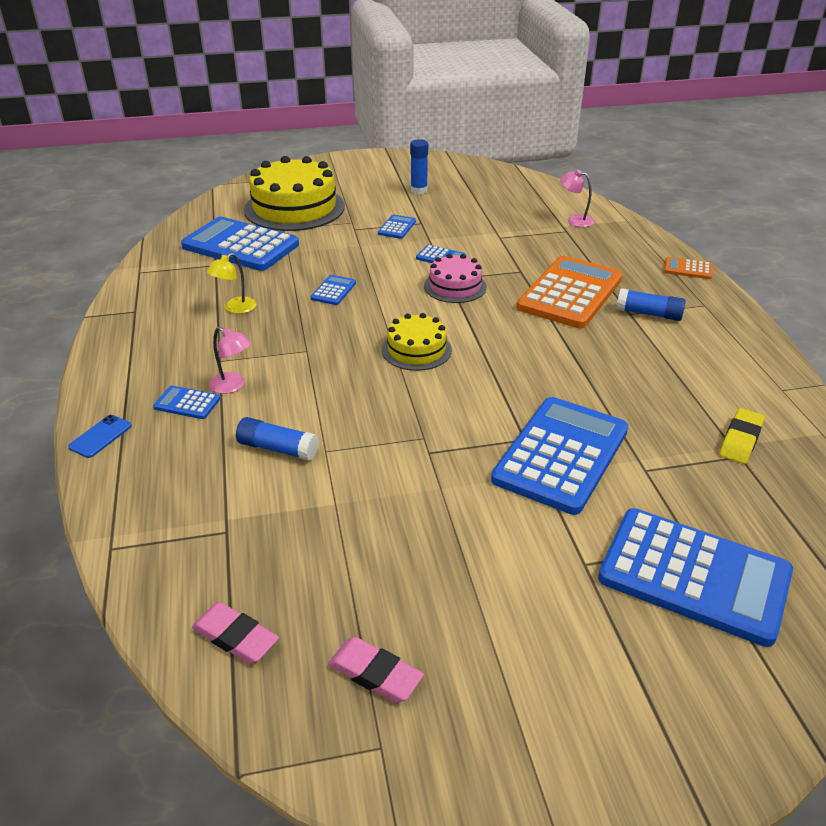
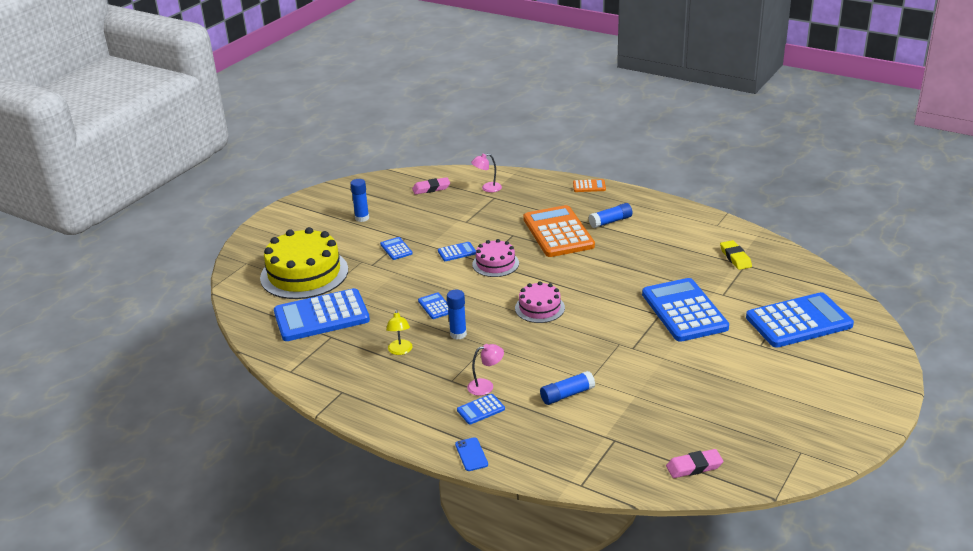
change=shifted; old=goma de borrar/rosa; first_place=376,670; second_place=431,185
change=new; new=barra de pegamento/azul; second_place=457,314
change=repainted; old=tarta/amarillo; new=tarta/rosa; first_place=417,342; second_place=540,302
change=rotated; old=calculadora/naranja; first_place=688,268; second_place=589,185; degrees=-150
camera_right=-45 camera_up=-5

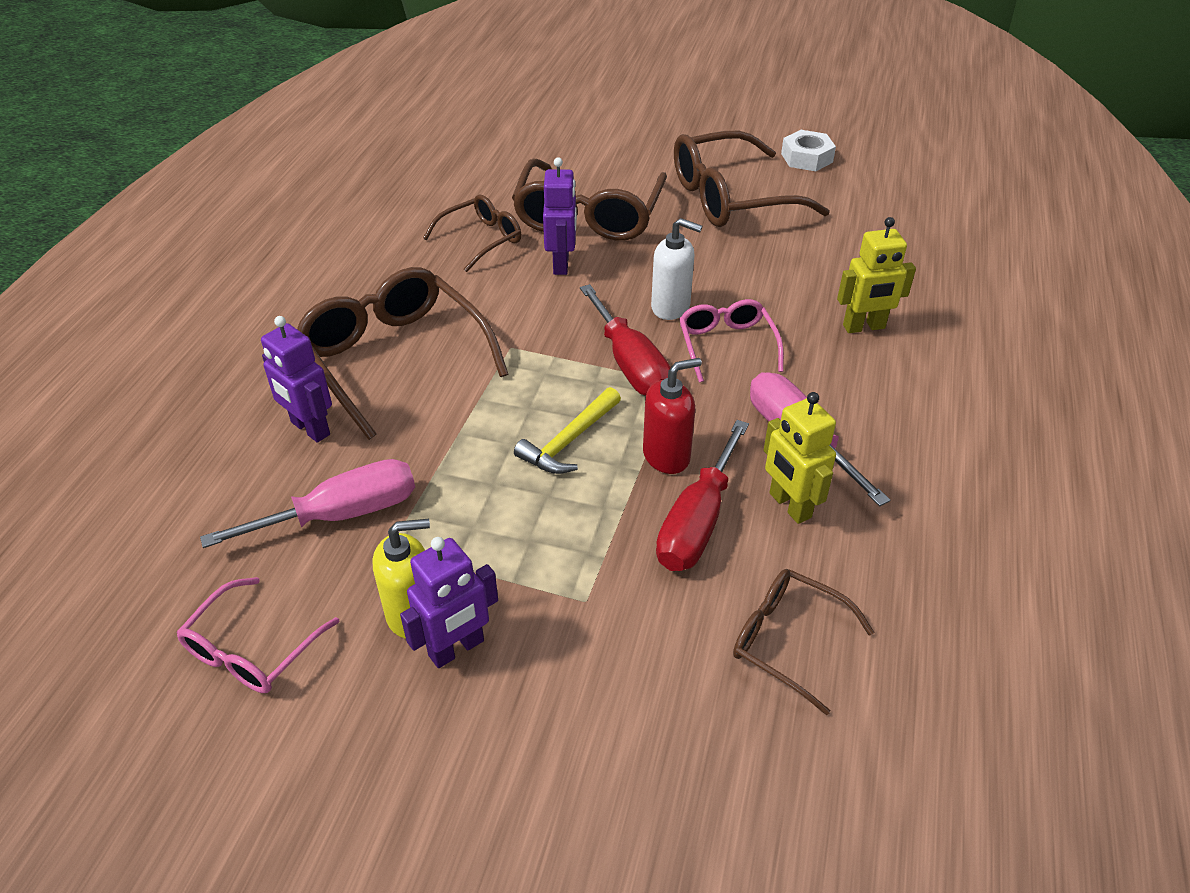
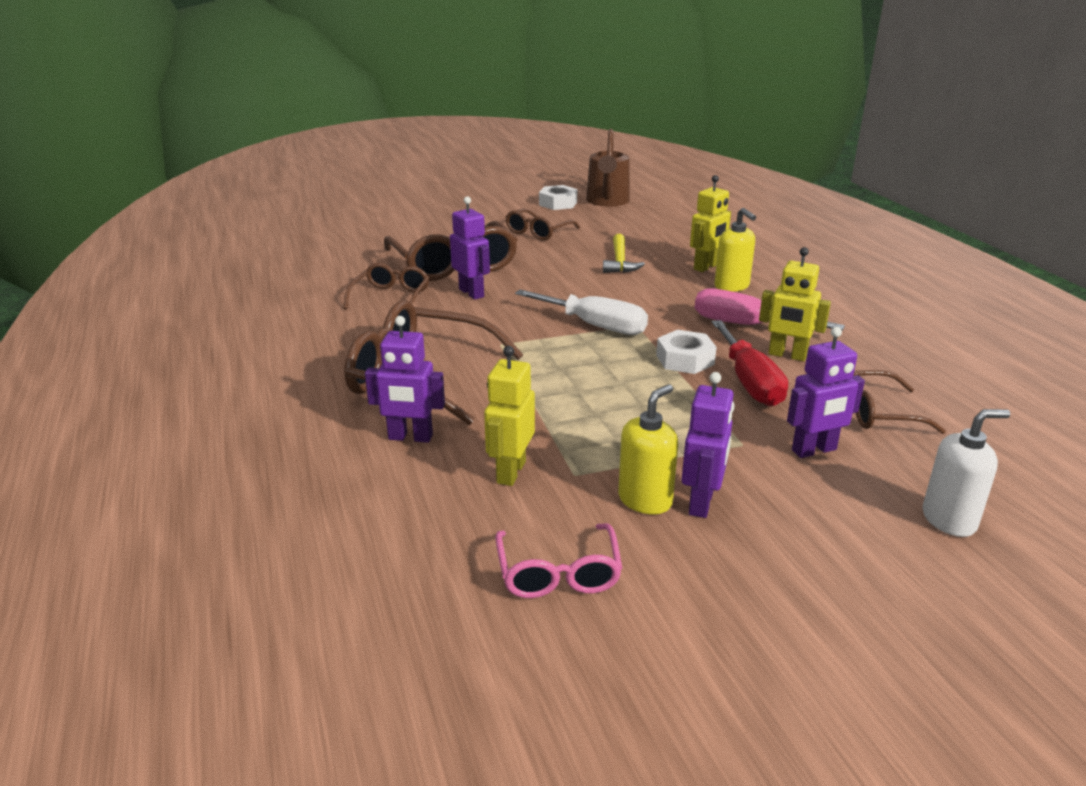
change=swapped; old=destornillador/rosa; new=robot/amarillo; first_place=307,503; second_place=509,416
change=scaled; old=gafas/marrón; first_place=752,179; second_place=543,225; factor=0.56
change=repainted; old=destornillador/rojo; new=destornillador/blanco; first_place=625,340; second_place=581,312
change=new; new=regadera/marrón; second_place=608,167
change=shifted; old=martillo/amarillo; first_place=567,430; second_place=624,253
change=swapped; old=dispensador de jabón/rojo; new=tuerca/blanco; first_place=672,416; second_place=686,352
change=new; new=dispensador de jabón/amarillo; second_place=735,250
change=new; new=robot/morado; second_place=826,392
change=shifted; old=dispensador de jabón/blanco; first_place=677,269; second_place=966,473
change=gone; old=gafas/rosa; first_place=731,340
camera_right=-35 camera_up=-15

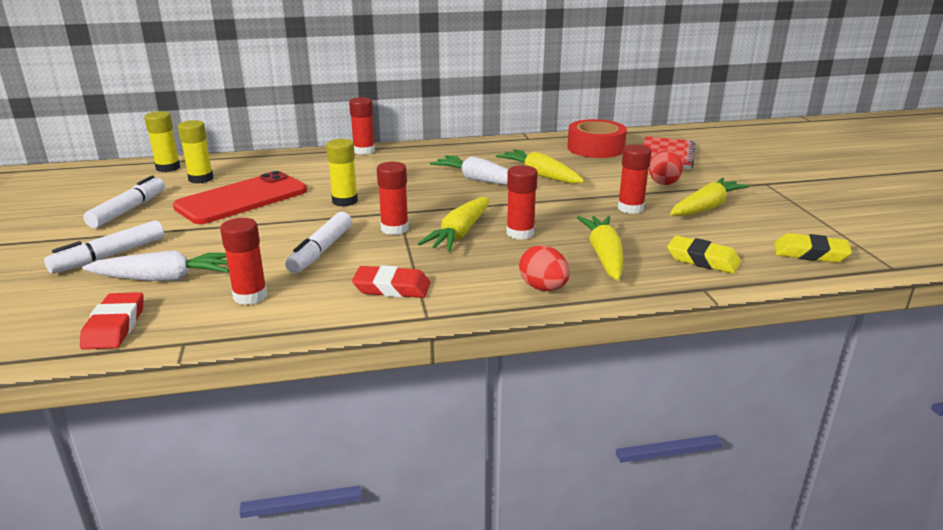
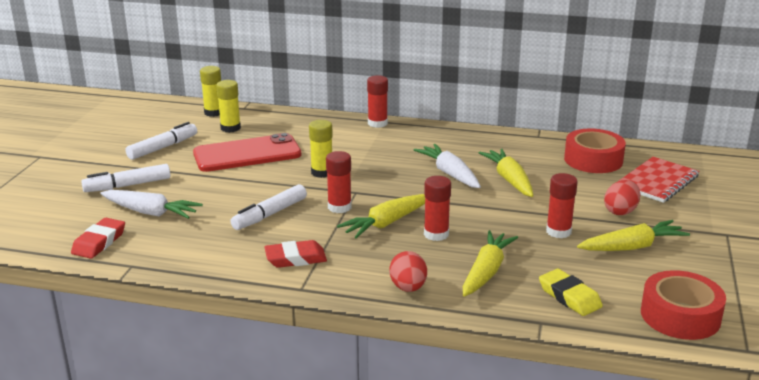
change=rotated; old=goma de borrar/rojo; first_place=391,281; second_place=295,254; degrees=-45
change=swapped; old=goma de borrar/amarillo; new=cinta adhesiva/rojo; first_place=813,248; second_place=683,305
change=gone; old=barra de pegamento/rojo; first_place=243,261
camera_right=25 camera_up=0

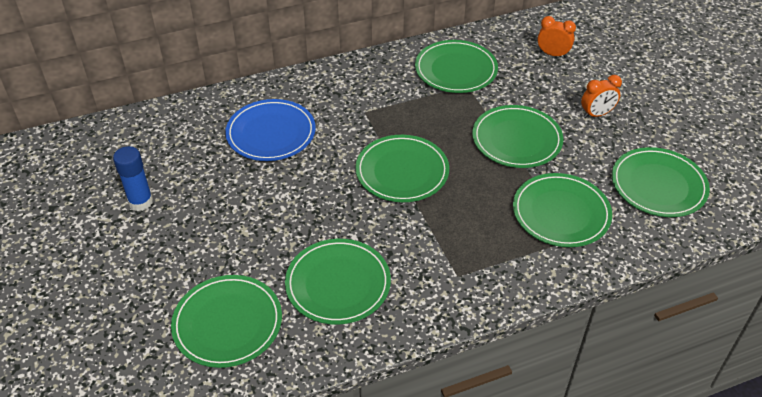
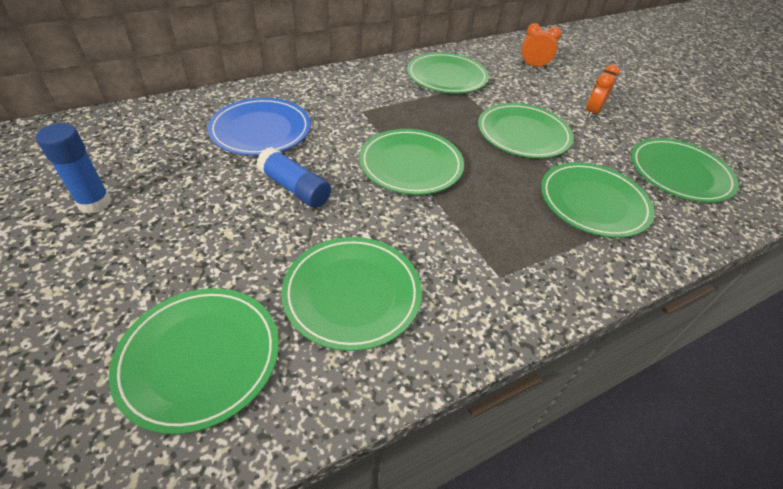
change=new; new=barra de pegamento/azul; second_place=293,177
change=rotated; old=despertador/naranja; first_place=601,96; second_place=603,91; degrees=150
camera_right=-10 camera_up=0

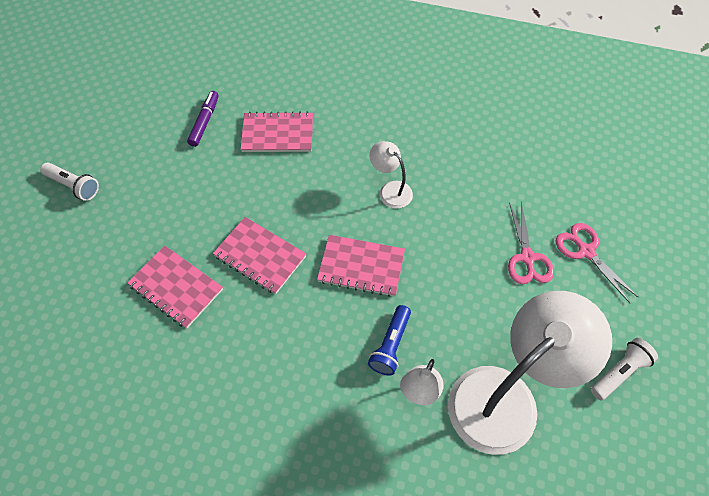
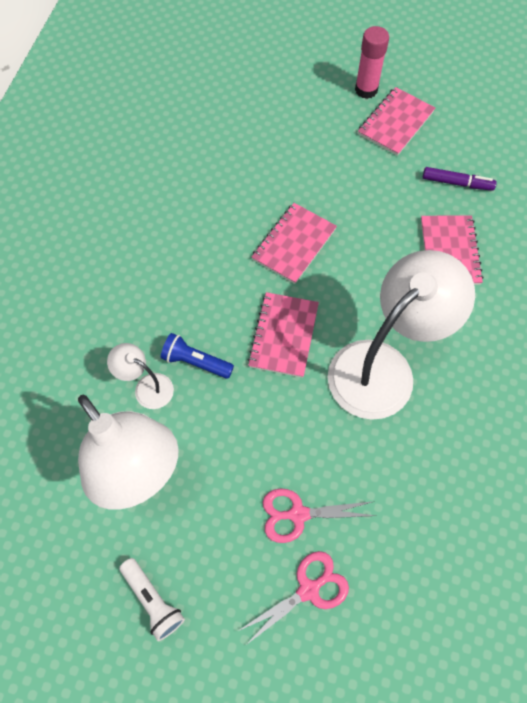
change=scaled; old=lámpara/blanco; first_place=391,175; second_place=401,335; factor=2.23
change=swapped; old=lámpara de mano/blanco; new=barra de pegamento/rosa; first_place=69,181; second_place=372,62
change=shifted; old=cuaderno/rosa; first_place=175,287; second_place=396,121
camera_right=90 camera_up=5

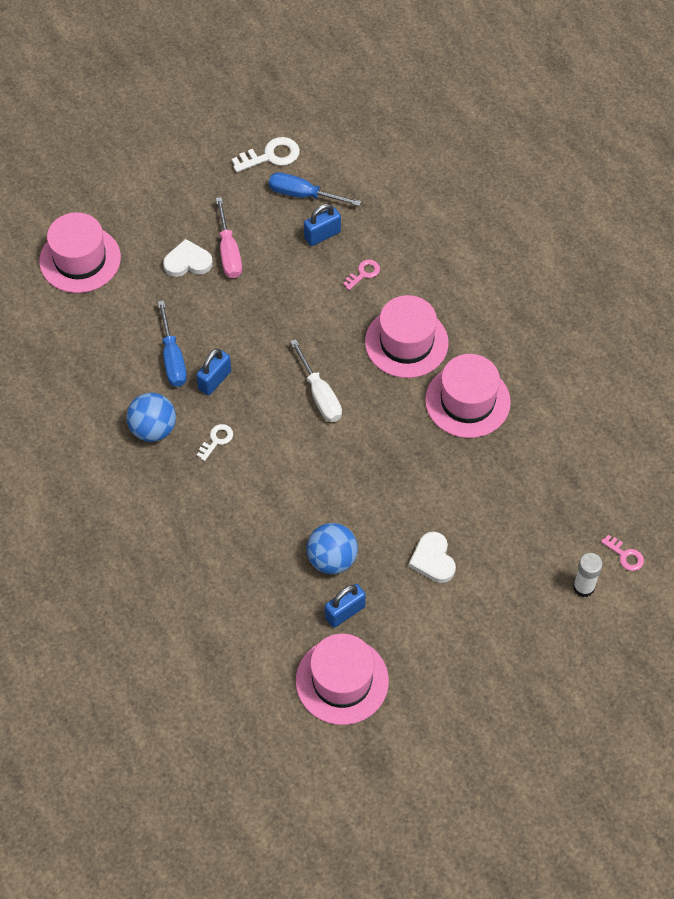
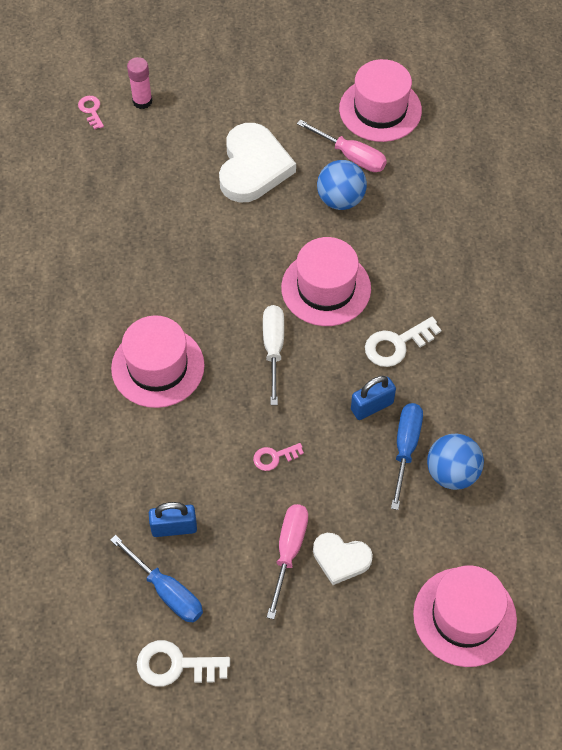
change=repainted; old=barra de pegamento/blanco; new=barra de pegamento/rosa; first_place=588,575; second_place=139,83
change=scaled; old=corazón/blanco; first_place=432,557; second_place=257,163; factor=1.76
change=shifted; old=llave/rosa; first_place=361,274; second_place=278,457
change=shifted; old=sombrero/rosa; first_place=468,396; second_place=326,281
change=swapped; old=candado/azul; new=destornillador/rosa; first_place=345,606; second_place=342,146
change=scaled; old=llave/blanco; first_place=215,442; second_place=403,342; factor=1.67
change=shifted; old=pelota/azul; first_place=151,417; second_place=455,461
camera_right=-155 camera_up=0

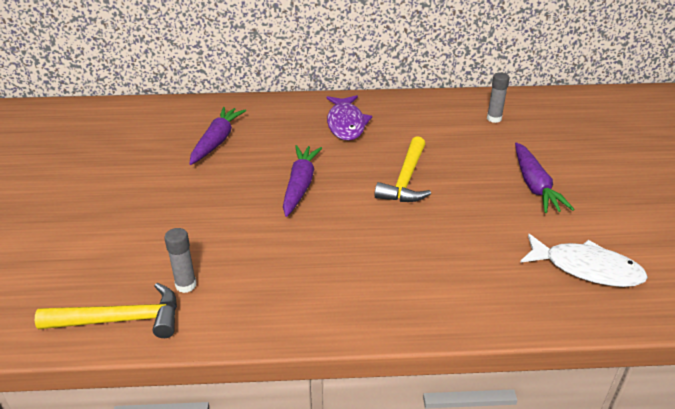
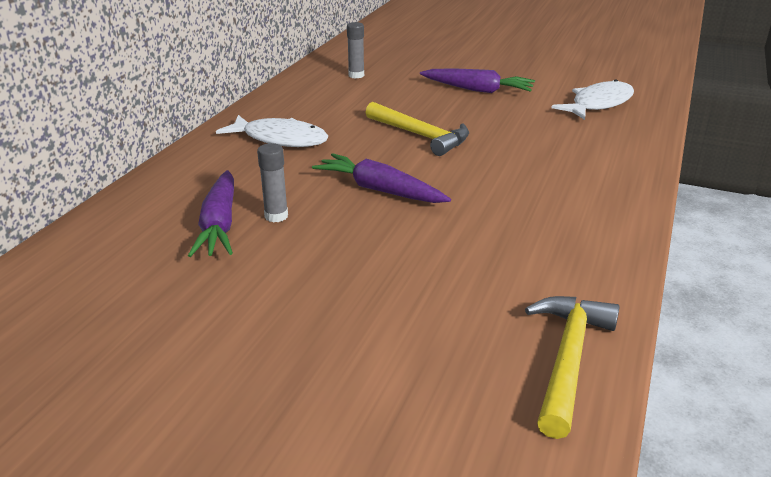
change=rotated; old=zanahoria/morado; first_place=217,136; second_place=211,213; degrees=-135
change=repainted; old=pez/morado; new=pez/blanco; first_place=349,118; second_place=272,131
change=shifted; old=barra de pegamento/gris; first_place=180,260; second_place=272,182
camera_right=-65 camera_up=-5

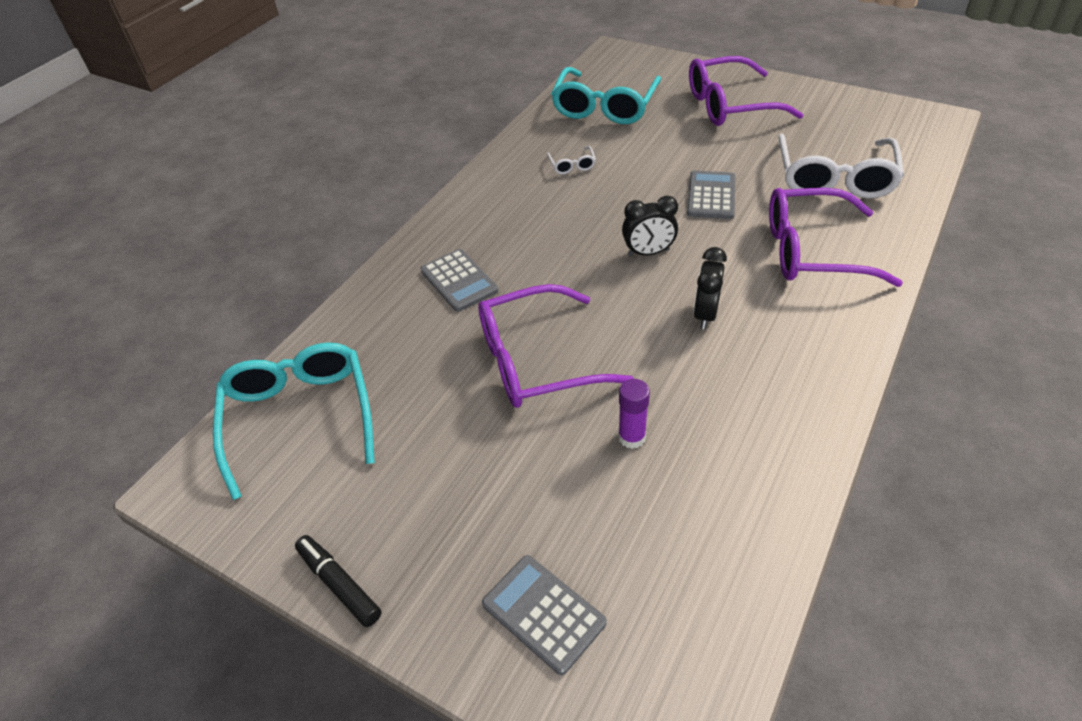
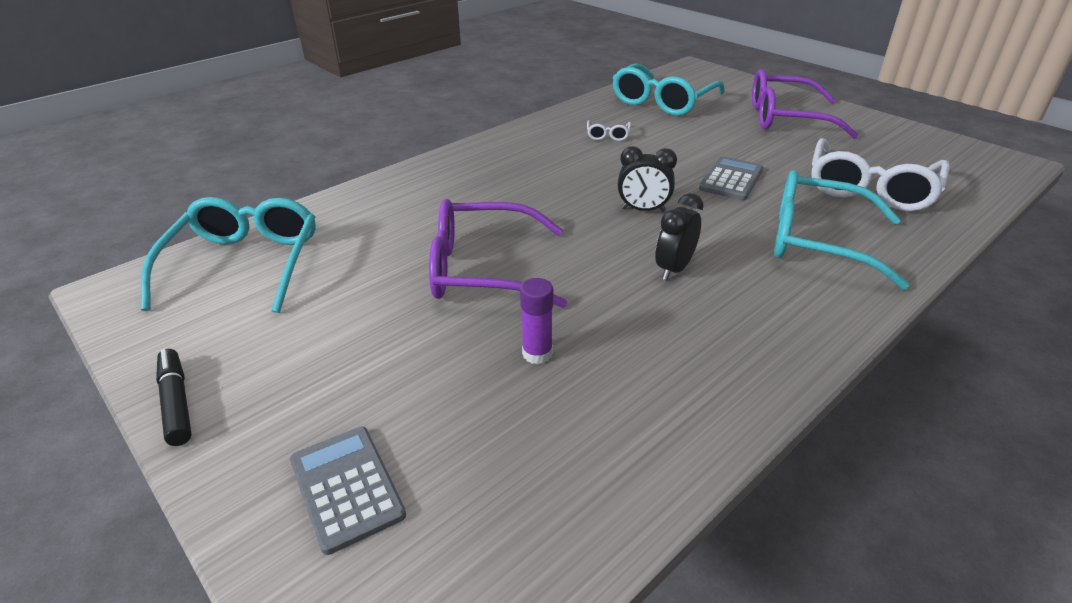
change=repainted; old=gafas/morado; new=gafas/turquesa; first_place=836,237; second_place=842,230
change=gone; old=calculadora/gris; first_place=459,280
camera_right=15 camera_up=-10

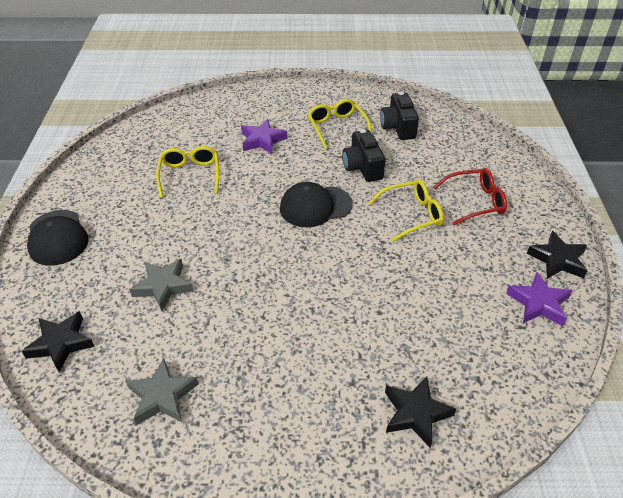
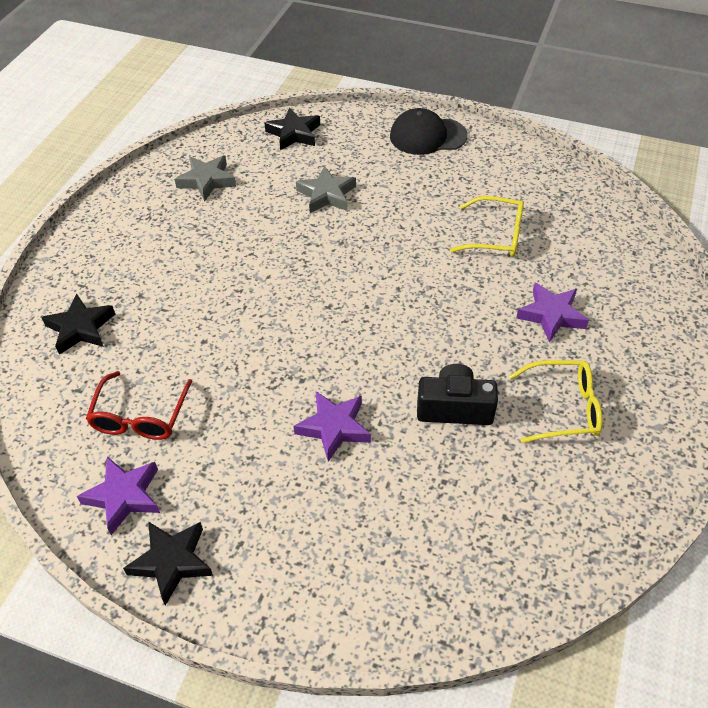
change=shifted; old=gafas/rojo; first_place=470,196; second_place=139,405
change=swapped; old=gafas/amarillo; new=estrella/morado; first_place=406,211; second_place=332,426
change=gone; old=gorra/negro; first_place=316,204
change=gone; old=cámara/negro; first_place=399,116
camera_right=110 camera_up=5

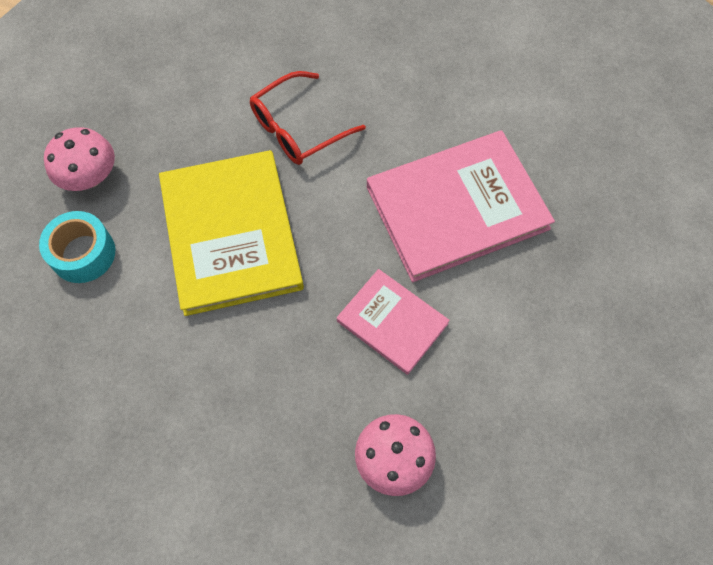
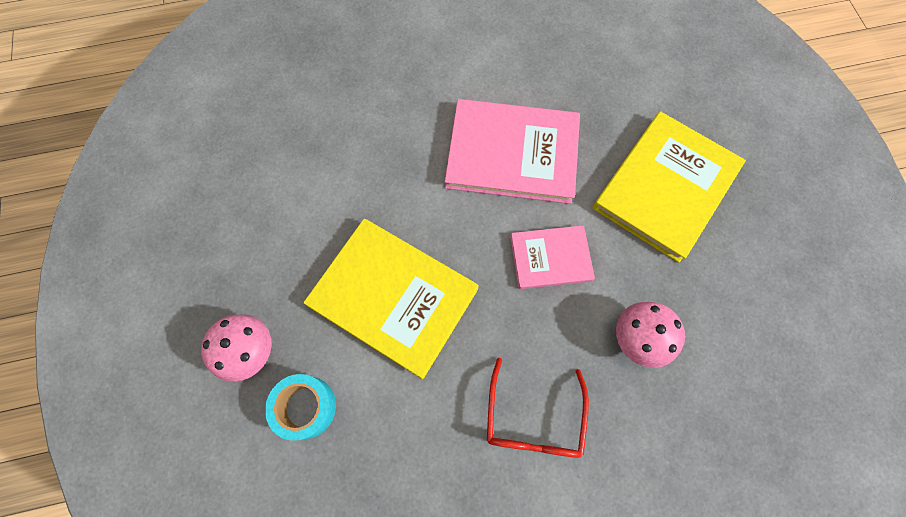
change=rotated; old=libro/rosa; first_place=461,206; second_place=512,151; degrees=75
change=shifted; old=gafas/rojo; first_place=308,118; second_place=538,408
change=new; new=libro/amarillo; second_place=669,187
camera_right=-45 camera_up=5

